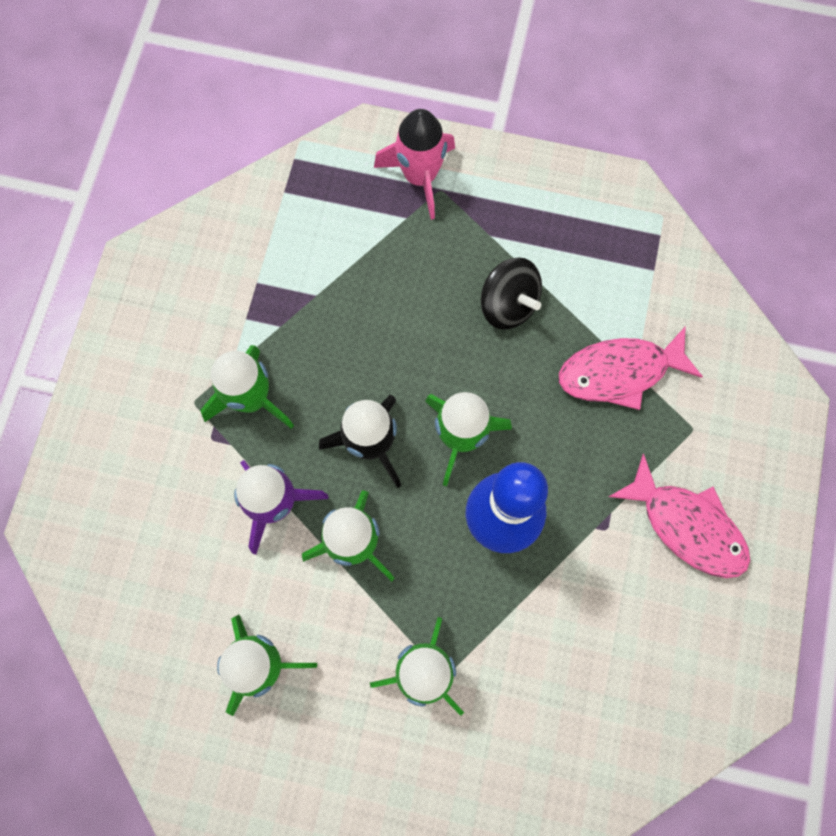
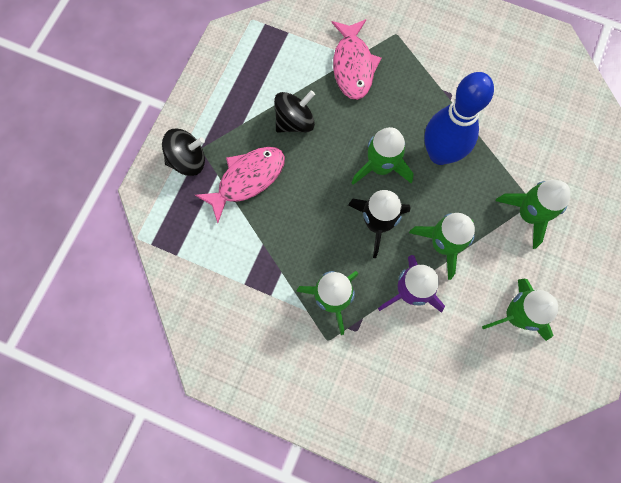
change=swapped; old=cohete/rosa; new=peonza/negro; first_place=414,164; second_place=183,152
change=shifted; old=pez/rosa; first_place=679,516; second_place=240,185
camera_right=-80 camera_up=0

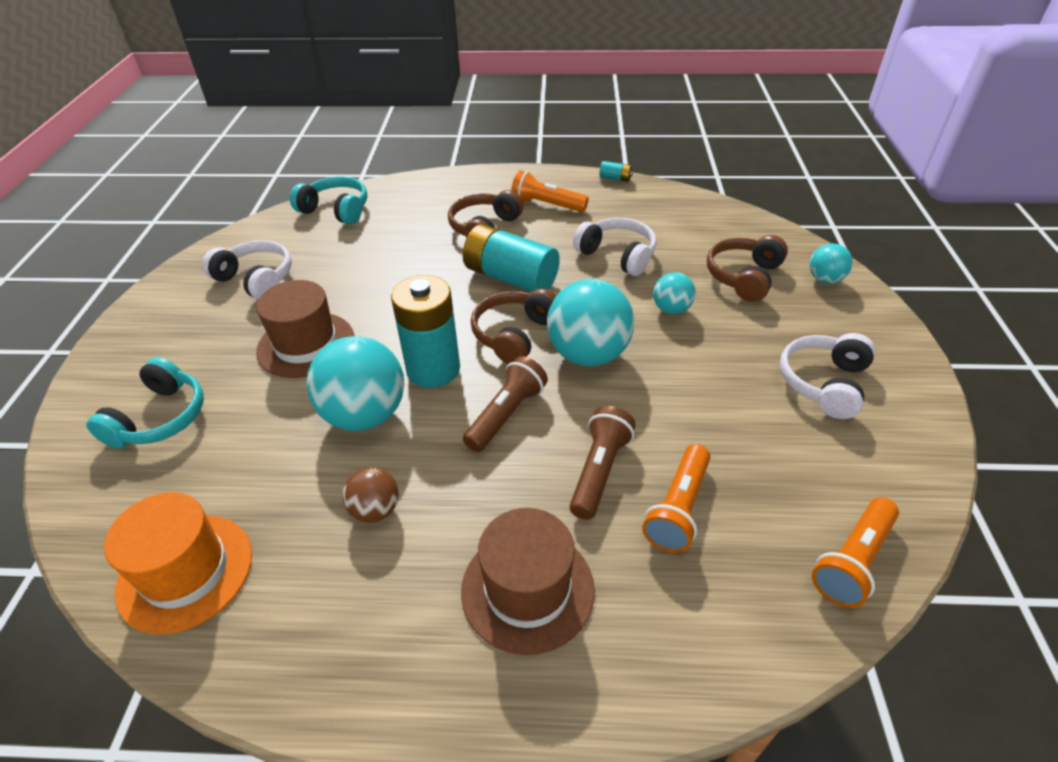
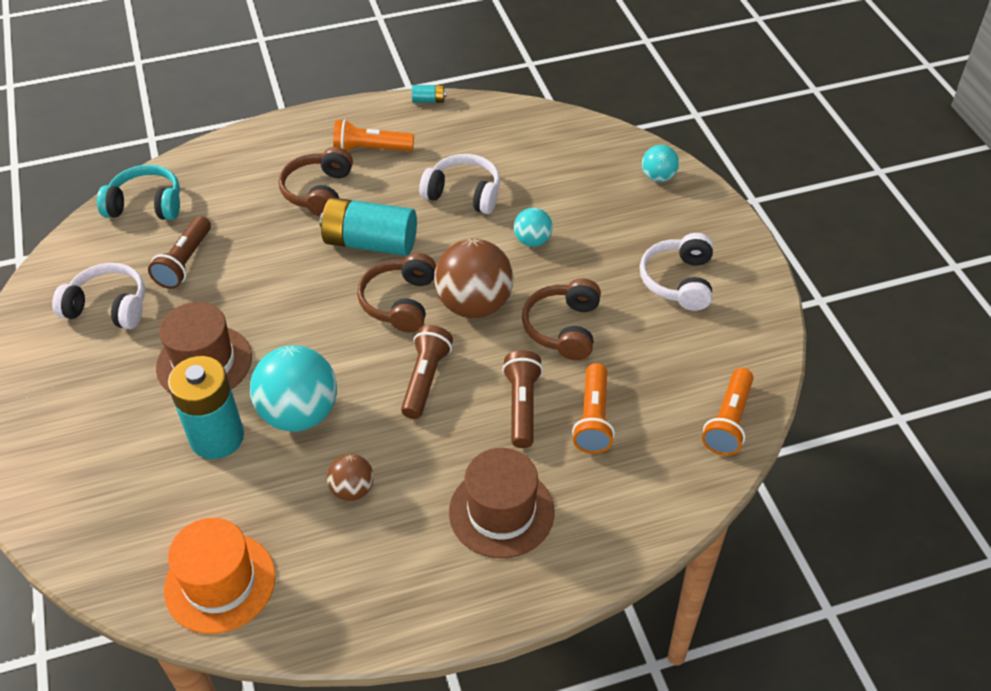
change=new; new=lámpara de mano/marrón; second_place=179,252
change=shifted; old=pila/turquesa; first_place=425,331; second_place=206,407
change=repainted; old=pelota/turquesa; new=pelota/marrón; first_place=590,322; second_place=474,278
change=shifted; old=auriculares/marrón; first_place=747,268; second_place=561,319
change=gone; old=auriculares/turquesa; first_place=145,402
camera_right=-20 camera_up=5

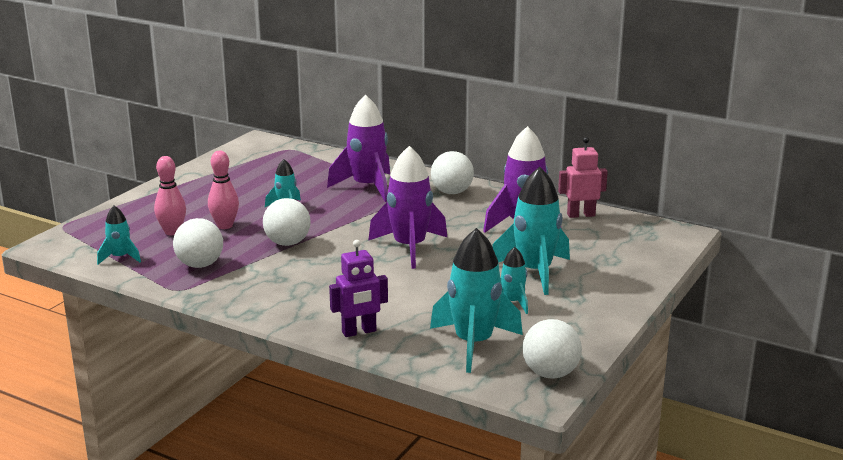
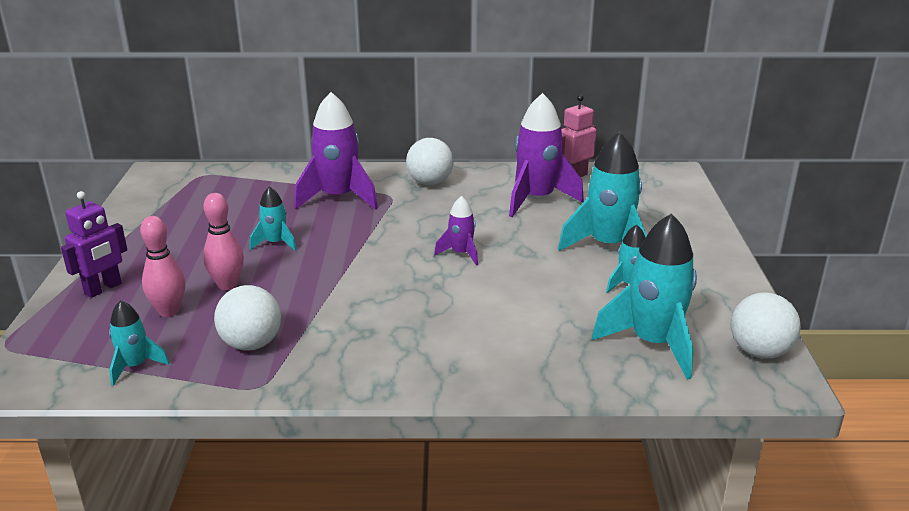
change=shifted; old=robot/morado; first_place=358,288; second_place=94,244
change=scaled; old=cohete/morado; first_place=407,207; second_place=456,231; factor=0.52
change=gone; old=pelota/blanco; first_place=287,222
camera_right=-30 camera_up=5

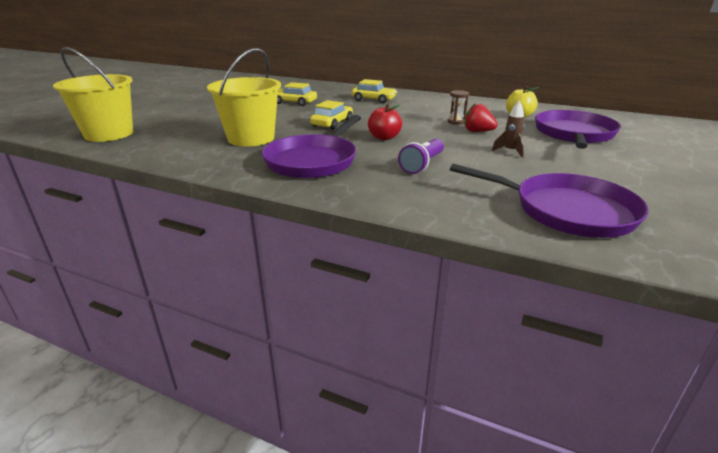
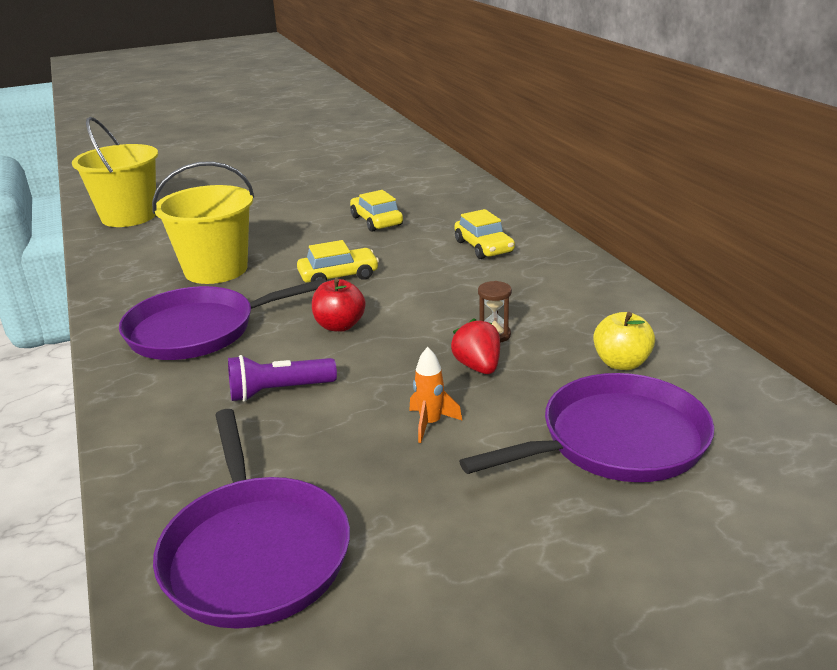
change=repainted; old=cohete/marrón; new=cohete/naranja; first_place=508,129; second_place=435,395
camera_right=45 camera_up=0

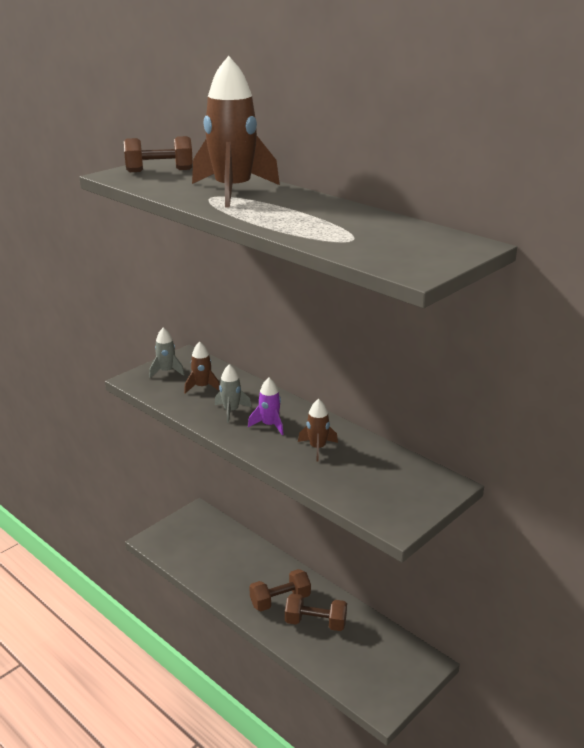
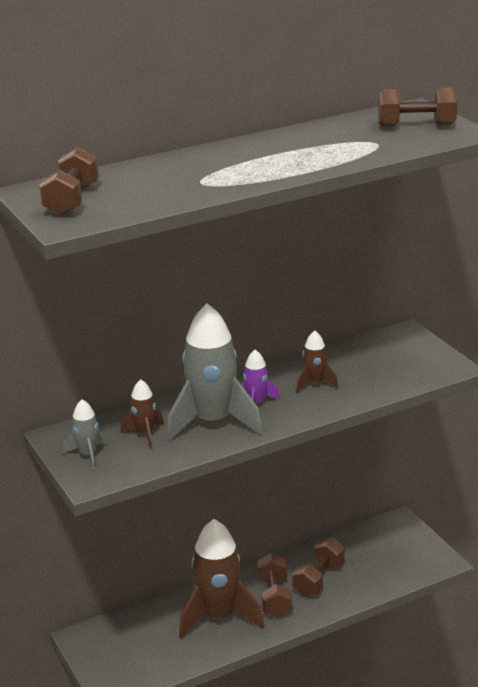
change=scaled; old=cohete/gris; first_place=233,393; second_place=214,372; factor=2.11
change=shifted; old=cohete/marrón; first_place=236,131; second_place=222,579
change=new; new=mancuerna/marrón; second_place=417,106
camera_right=-70 camera_up=0

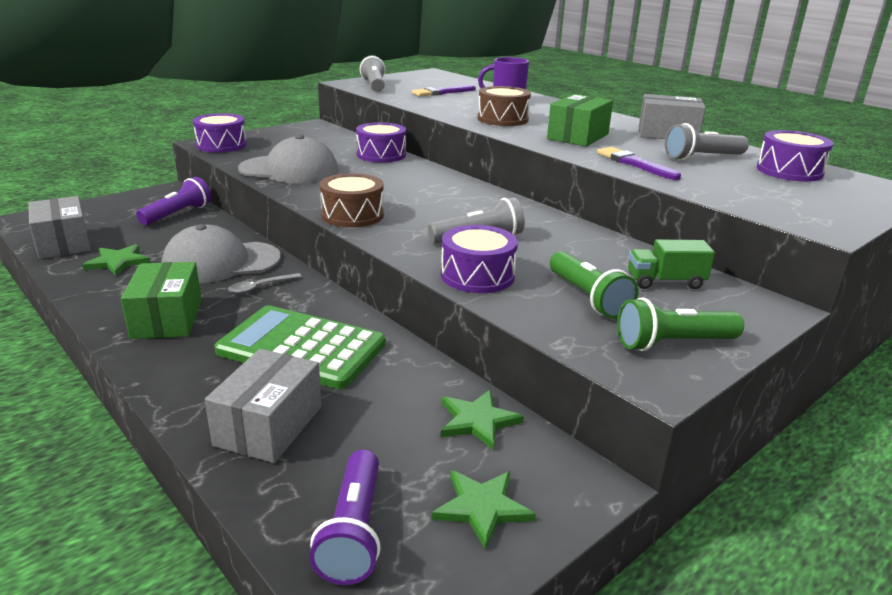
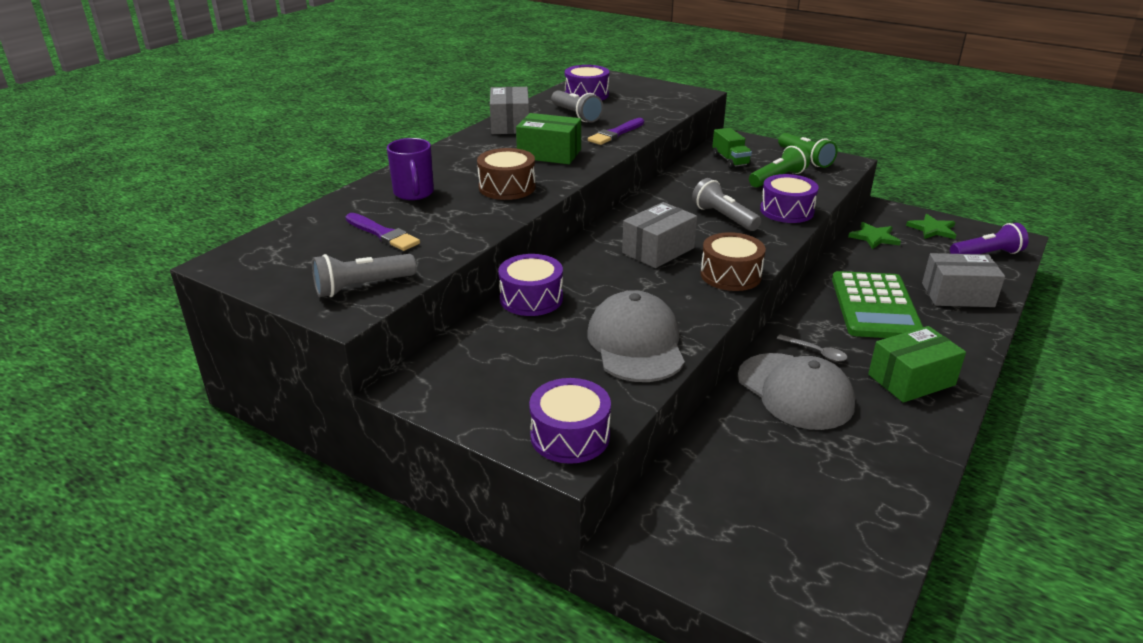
change=shifted; old=caja/gris; first_place=59,227; second_place=659,235
change=gone; old=estrella/verde; first_place=116,260
change=gone; old=lámpara de mano/morado; first_place=173,201
camera_right=-105 camera_up=5

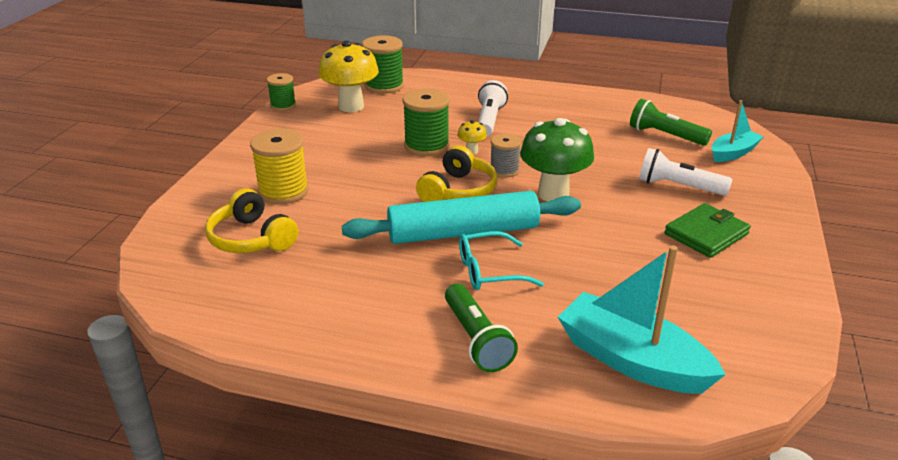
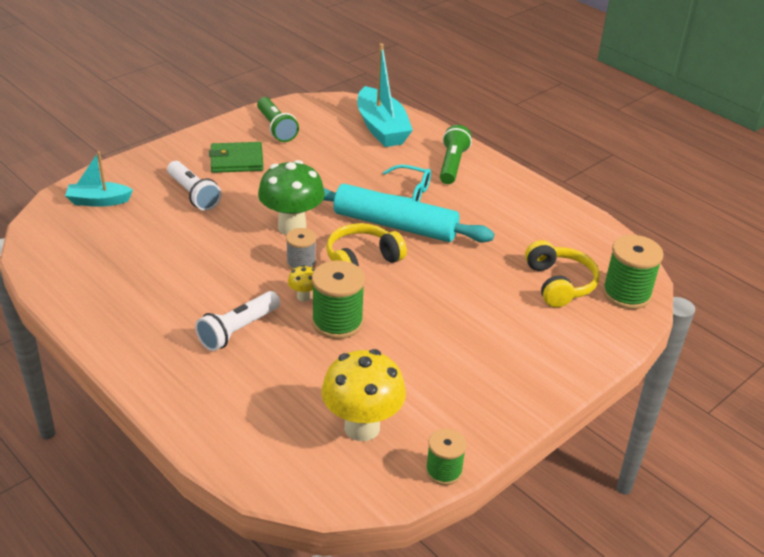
change=shifted; old=lámpara de mano/verde; first_place=671,122; second_place=278,119
change=shifted; old=carrete/verde; first_place=383,65; second_place=633,272
change=gone; old=carrete/amarillo; first_place=279,166
camera_right=-150 camera_up=5

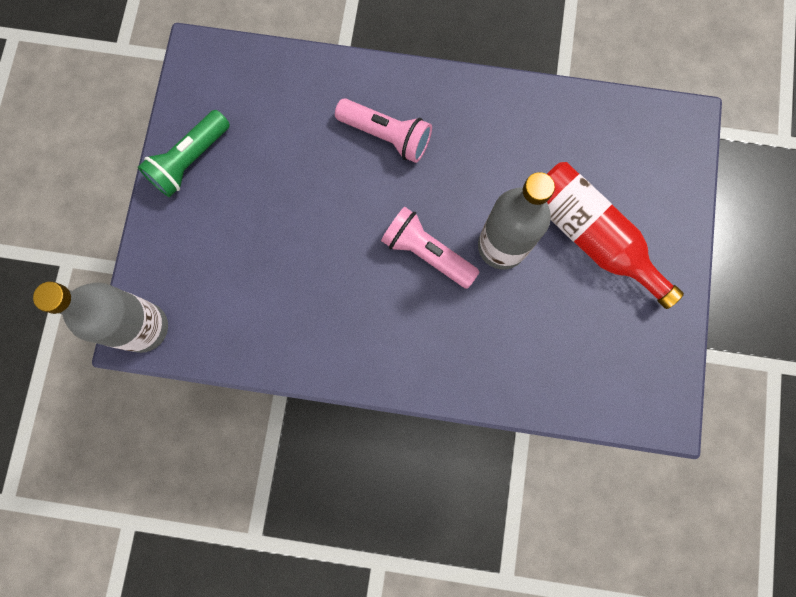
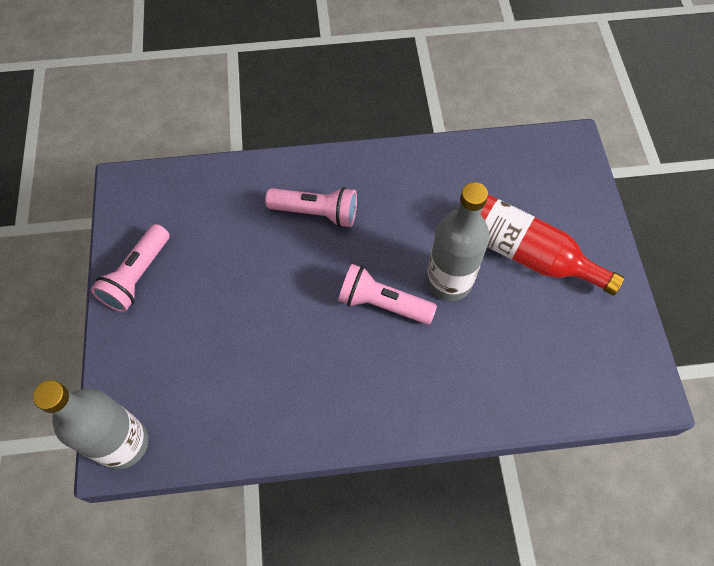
change=repainted; old=lámpara de mano/verde; new=lámpara de mano/rosa; first_place=184,153; second_place=130,268
camera_right=-15 camera_up=-15

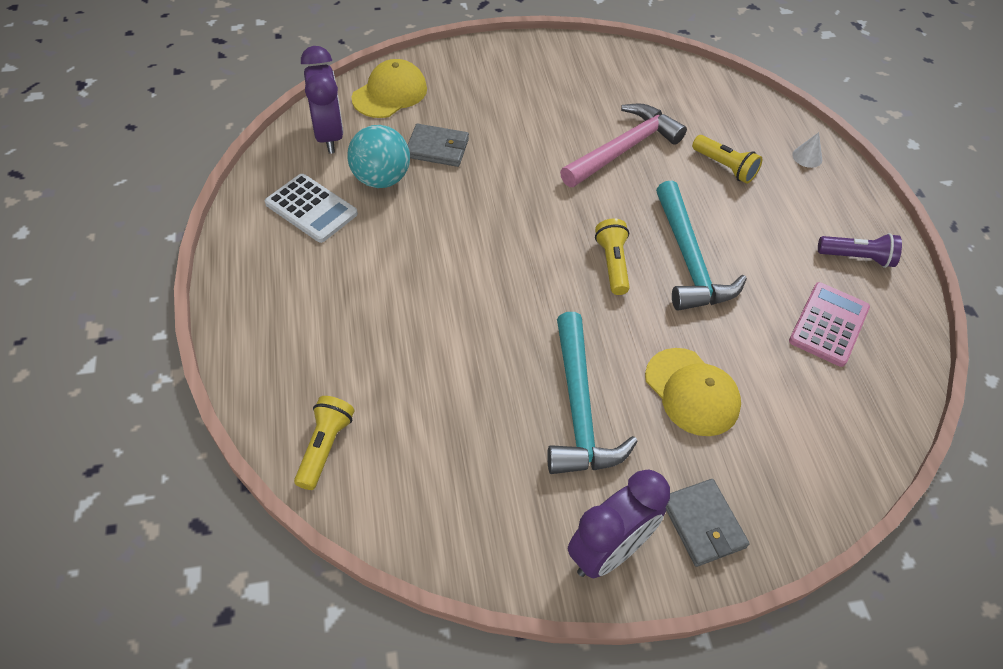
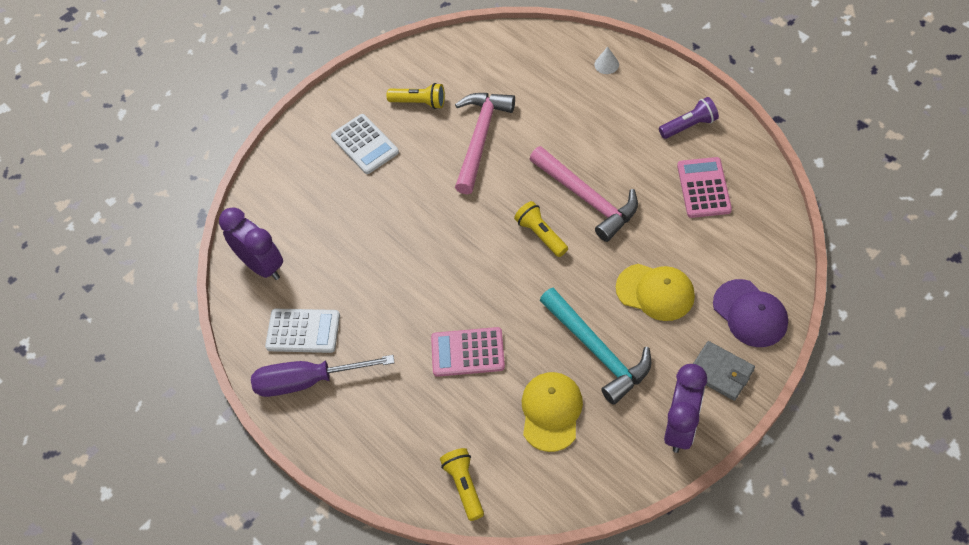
change=new; new=destornillador/morado; second_place=323,376
change=new; new=calculadora/blanco; second_place=365,144
change=shifted; old=lámpara de mano/amarillo; first_place=727,159; second_place=416,96
change=new; new=calculadora/rosa; second_place=468,352
change=shifted; old=gorra/amarillo; first_place=389,88; second_place=552,412
change=repainted; old=martillo/turquesa; new=martillo/rosa; first_place=701,245; second_place=584,194
change=new; new=gorra/morado; second_place=750,313
change=gone; old=pelota/turquesa; first_place=378,156
change=gone; old=cartera/gris; first_place=438,145
camera_right=-25 camera_up=5

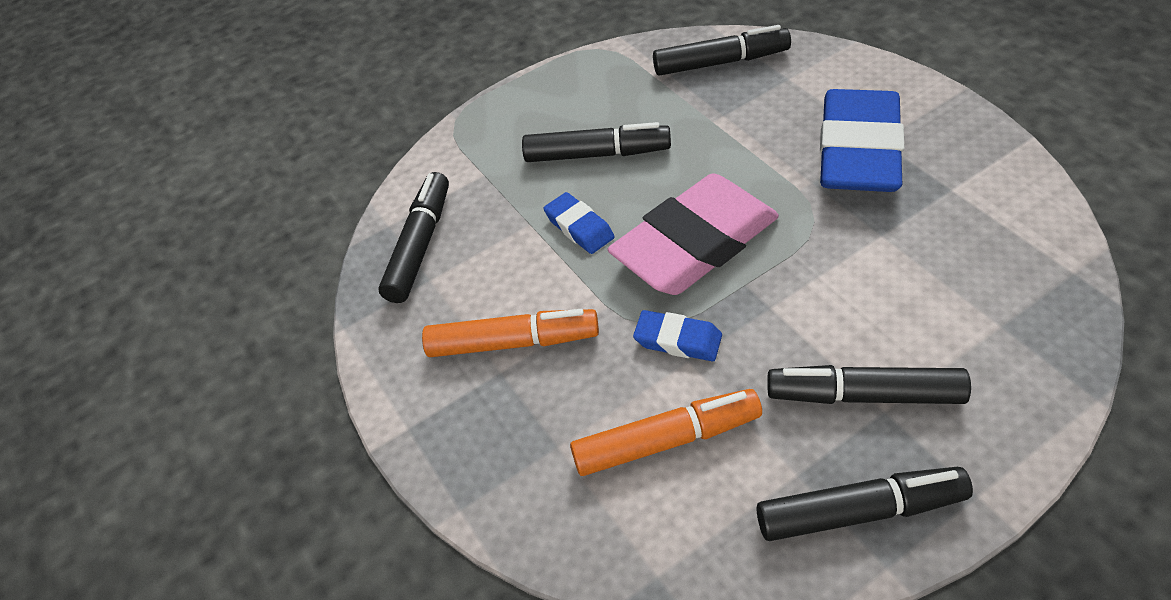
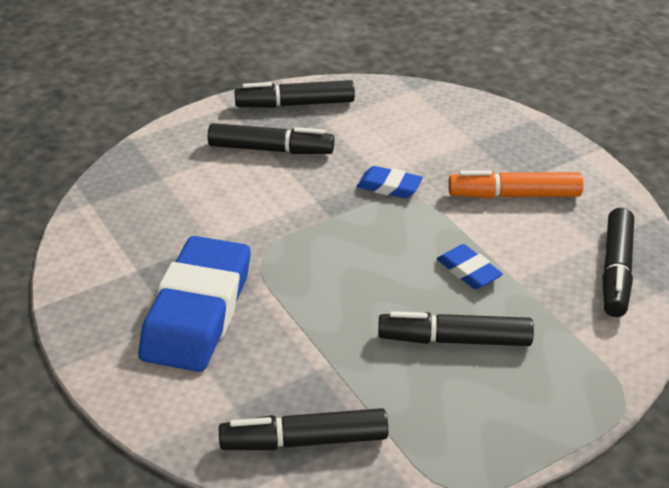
change=gone; old=rotulador/naranja; first_place=666,432
change=gone; old=goma de borrar/rosa; first_place=693,234
camera_right=175 camera_up=-10

